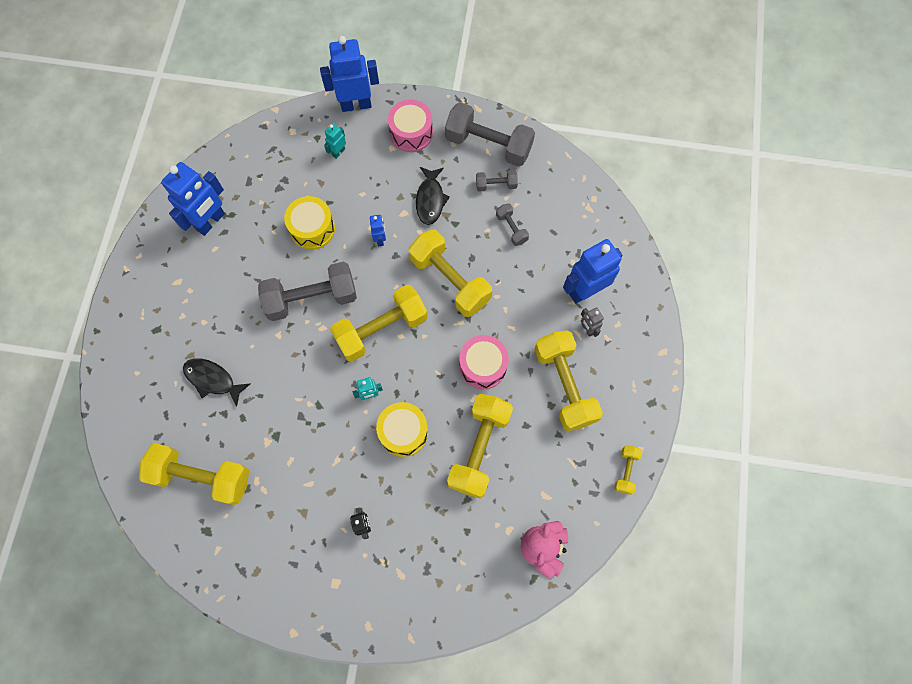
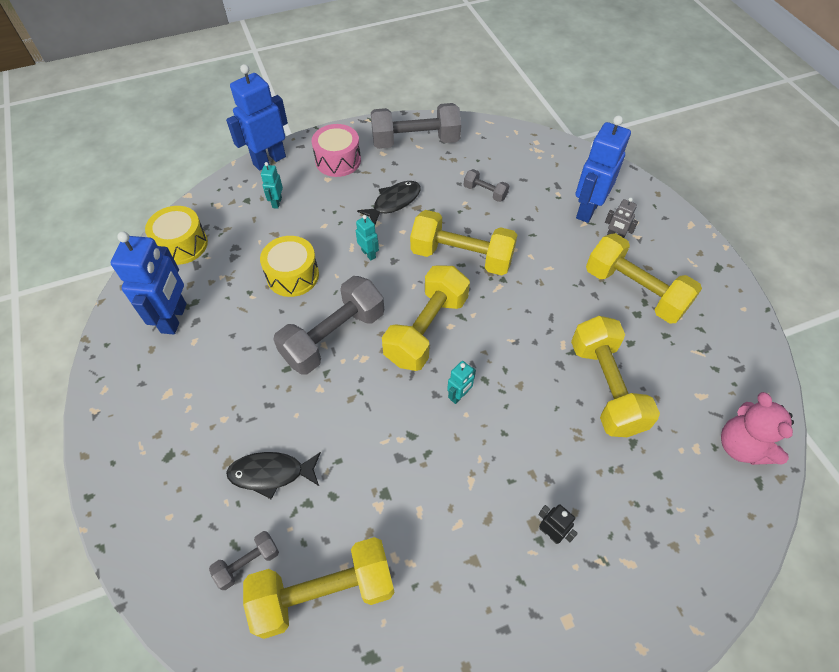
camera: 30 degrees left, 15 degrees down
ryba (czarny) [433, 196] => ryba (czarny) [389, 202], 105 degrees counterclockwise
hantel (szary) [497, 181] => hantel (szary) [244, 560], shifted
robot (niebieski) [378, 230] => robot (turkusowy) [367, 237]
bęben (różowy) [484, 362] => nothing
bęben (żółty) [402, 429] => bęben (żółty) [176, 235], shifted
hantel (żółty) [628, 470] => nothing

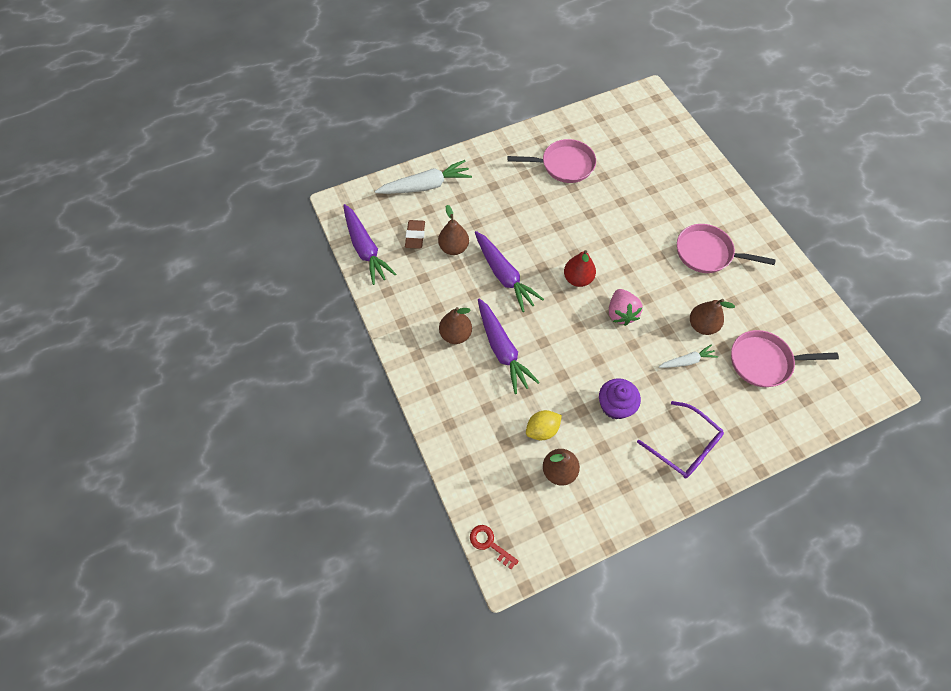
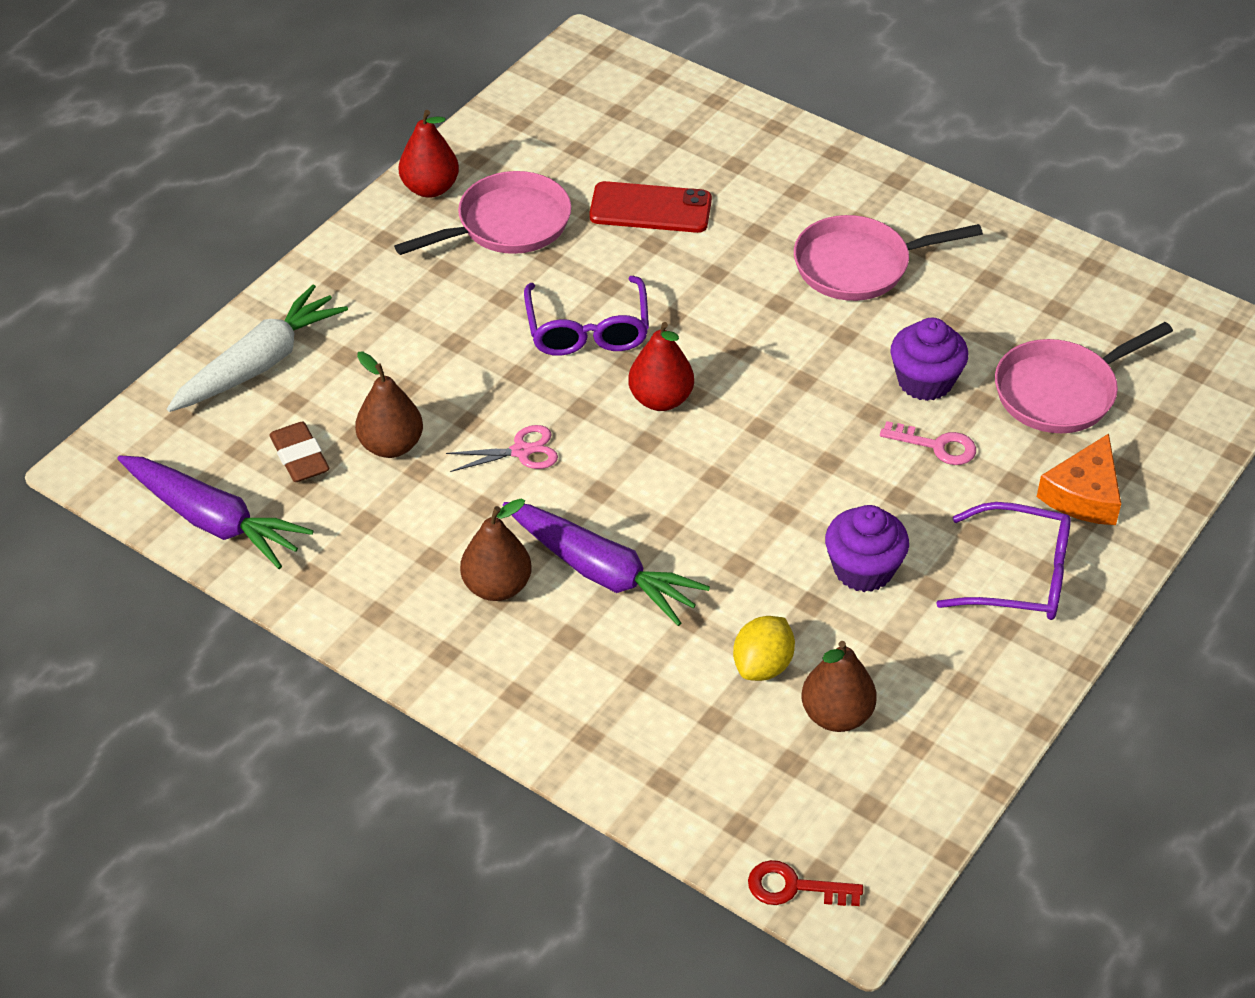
camera: 30 degrees left, 15 degrees down
marchewka (fioletowy) [509, 271] => nożyczki (różowy) [502, 448]
truskawka (różowy) [626, 307] => nothing
gruszka (brązowy) [712, 317] => muffinka (fioletowy) [929, 359]
marchewka (biały) [688, 356] => klucz (różowy) [928, 443]
nothing => gruszka (czerwony) [429, 154]
nothing => telefon (czerwony) [650, 207]
nothing => okulary (fioletowy) [586, 316]
nothing => ser (pomarańczowy) [1079, 479]

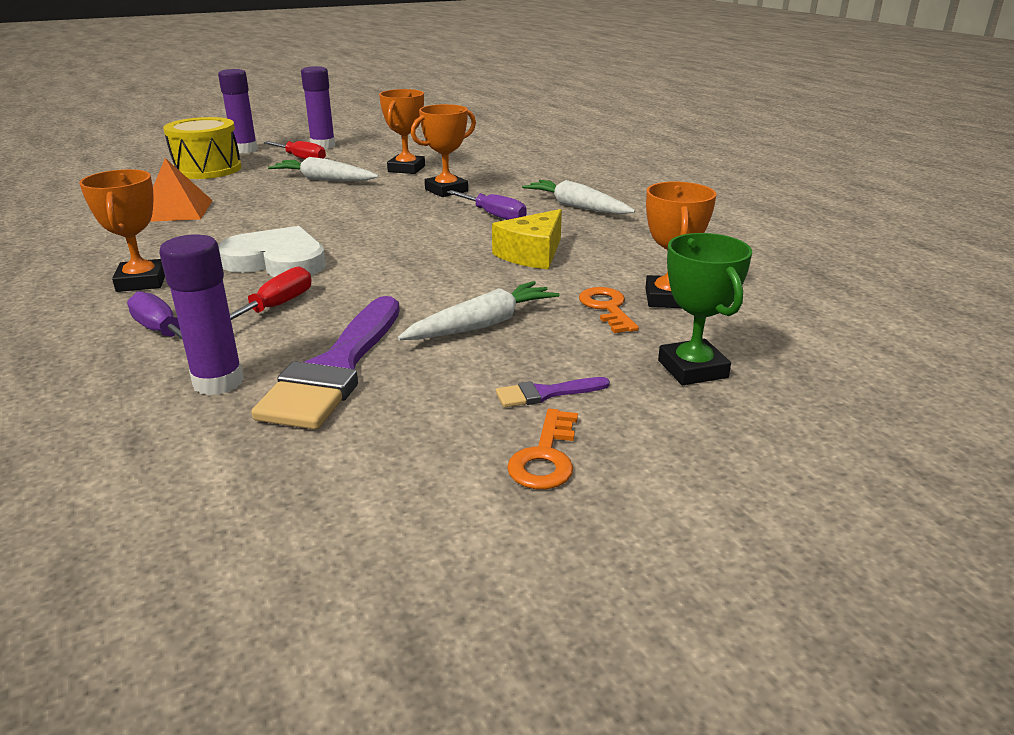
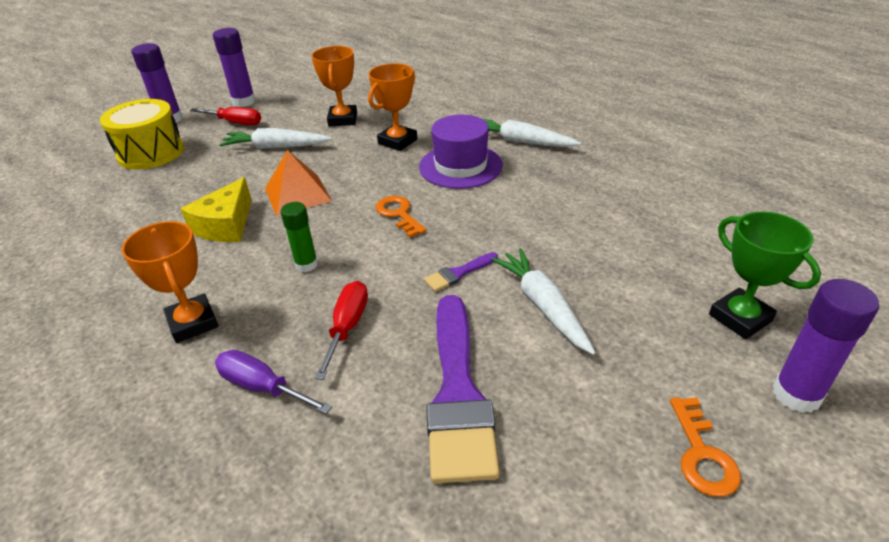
camera: 15 degrees left, 10 degrees up
piramida (pomarańczowy) [181, 190] => piramida (pomarańczowy) [298, 183], shifted
puchar (pomarańczowy) [680, 245] => nothing
śrubokręt (fioletowy) [487, 205] => kapelusz (fioletowy) [461, 152]
ser (żółty) [527, 239] => ser (żółty) [216, 209], shifted
serce (biały) [272, 251] => klej w sztyfcie (zielony) [299, 237]
klej w sztyfcie (fioletowy) [201, 315] => klej w sztyfcie (fioletowy) [826, 346], shifted
marchewka (biały) [479, 310] => marchewka (biały) [543, 301], 60 degrees counterclockwise
klucz (pomarańczowy) [609, 310] => klucz (pomarańczowy) [401, 217], shifted
pędzel (fioletowy) [553, 392] => pędzel (fioletowy) [461, 272], shifted

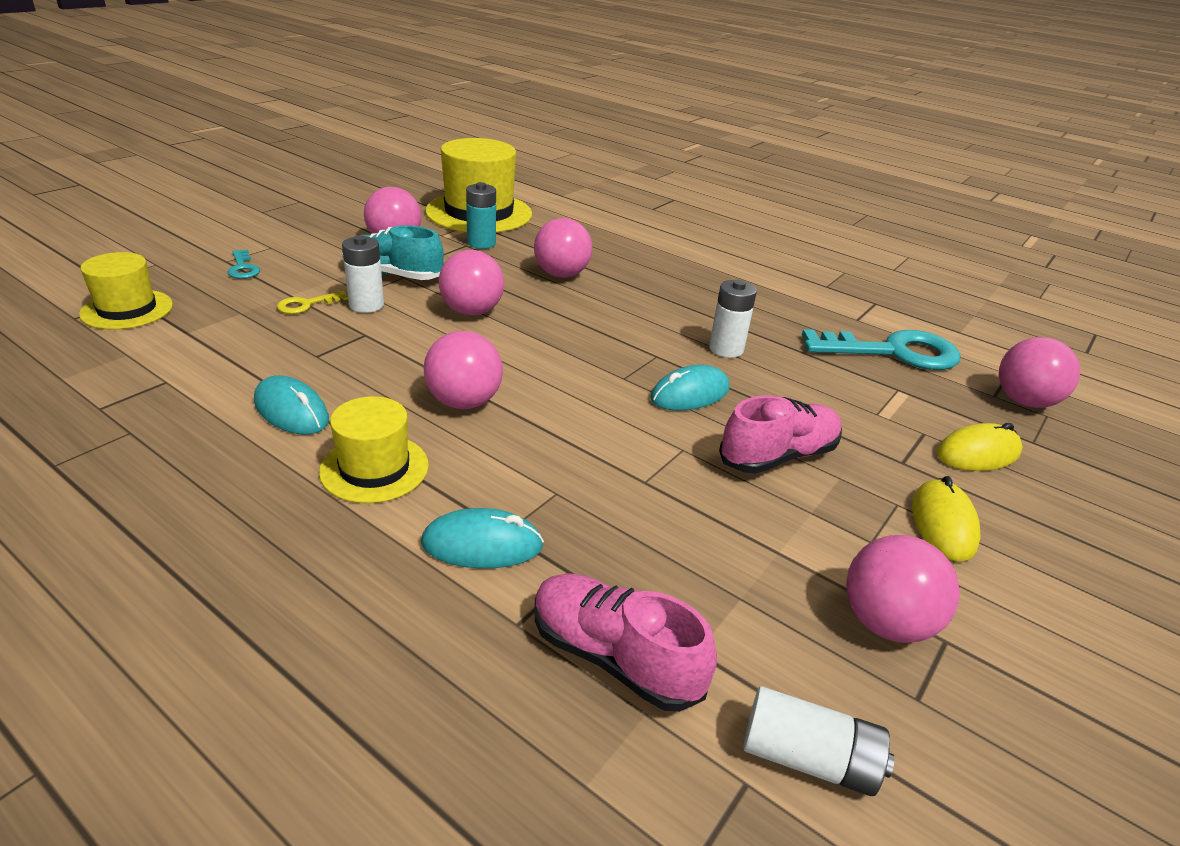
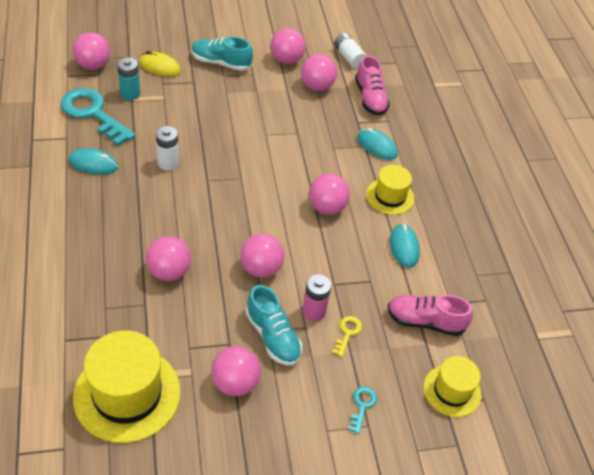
camera: 140 degrees left, 15 degrees up
bateria (turkusowy) [481, 215] => bateria (turkusowy) [128, 79], shifted
bateria (biały) [363, 274] => bateria (różowy) [316, 297]
klucz (żółty) [312, 302] => klucz (żółty) [347, 336], 75 degrees counterclockwise
myszka (turkusowy) [690, 388] => myszka (turkusowy) [93, 161], shifted
but (różowy) [780, 434] => but (różowy) [430, 315], shifted
myszka (żółty) [946, 518] => but (turkusowy) [222, 54]
nothing => piłka (różowy) [319, 72]

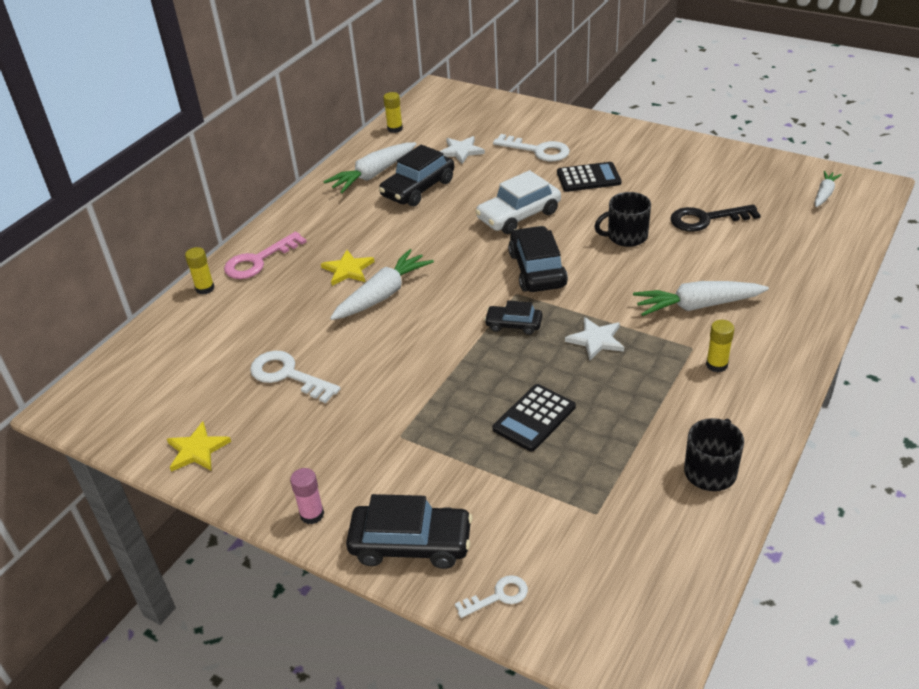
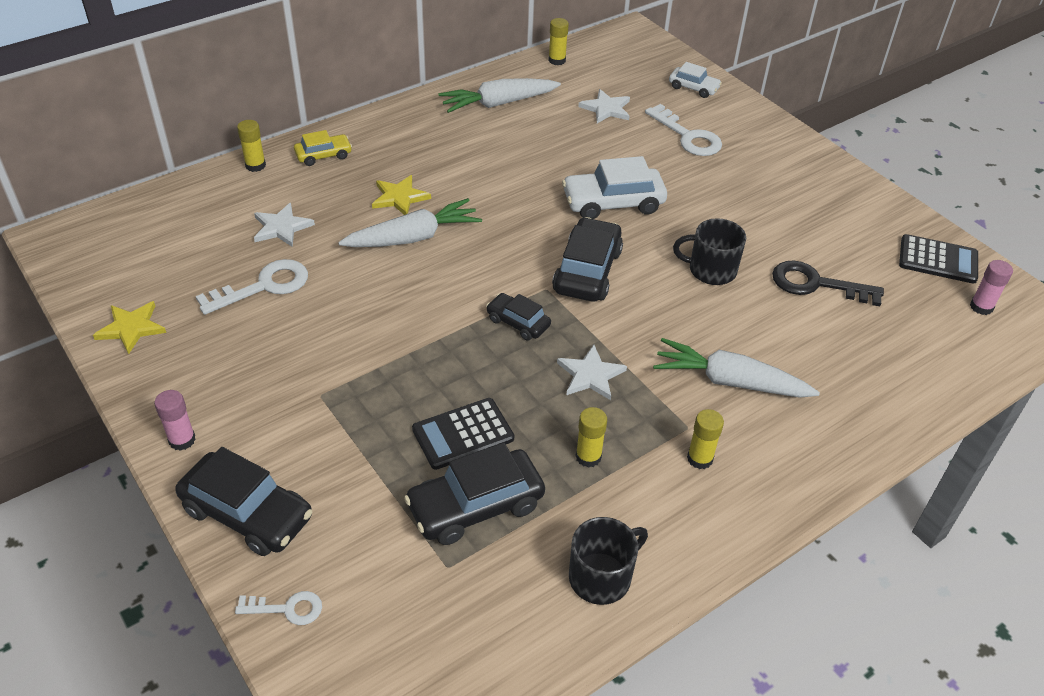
camera: 20 degrees right, 5 degrees up
samochód (czarny) [416, 175] => samochód (czarny) [474, 493], shifted
kalkulator (czarny) [589, 177] => kalkulator (czarny) [938, 259], shifted
marchewka (biały) [828, 189] => klej w sztyfcie (różowy) [991, 287]
klucz (różowy) [265, 255] => samochód (żółty) [323, 148]
klucz (biały) [295, 377] => klucz (biały) [252, 287], 90 degrees clockwise
nothing => samochód (biały) [695, 80]
nothing => gwiazda (biały) [284, 225]
nothing => klej w sztyfcie (żółty) [591, 437]

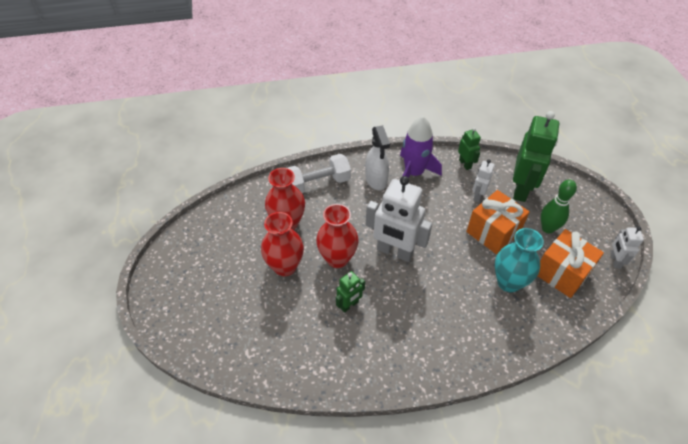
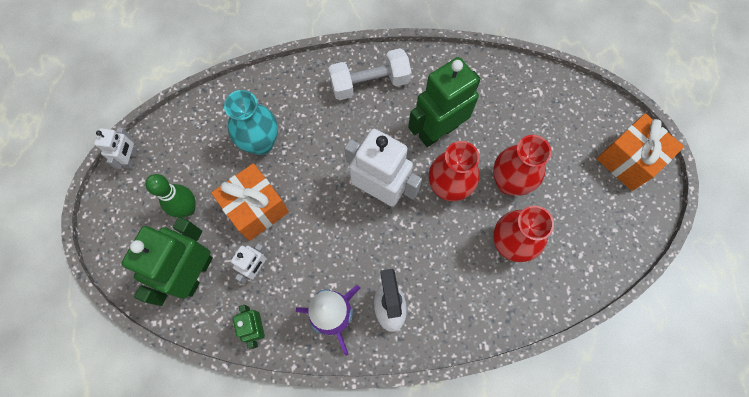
camera: 175 degrees left, 20 degrees up
hantel (biały) [319, 173] => hantel (biały) [370, 74], shifted
prezent (pomarańczowy) [571, 263] => prezent (pomarańczowy) [640, 152], shifted
robot (zielony) [350, 292] => robot (zielony) [444, 102], x1.98

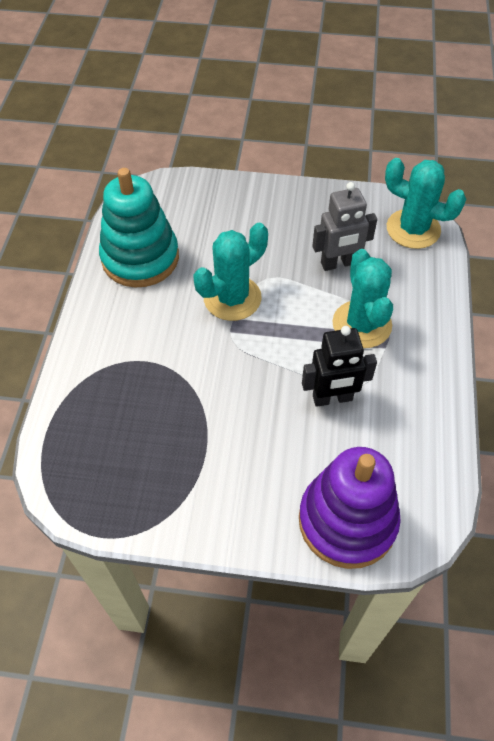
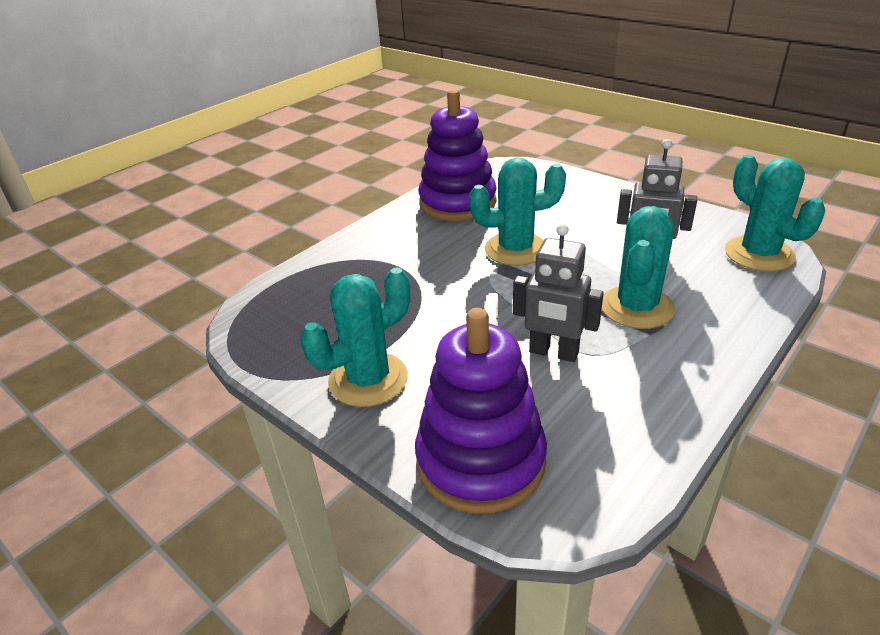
camera: 35 degrees right, 20 degrees down
zabawka nakładanka (turkusowy) [139, 227] => zabawka nakładanka (fioletowy) [457, 155]
robot (czarny) [339, 366] => robot (szary) [558, 293]
nothing => kaktus (turkusowy) [355, 337]

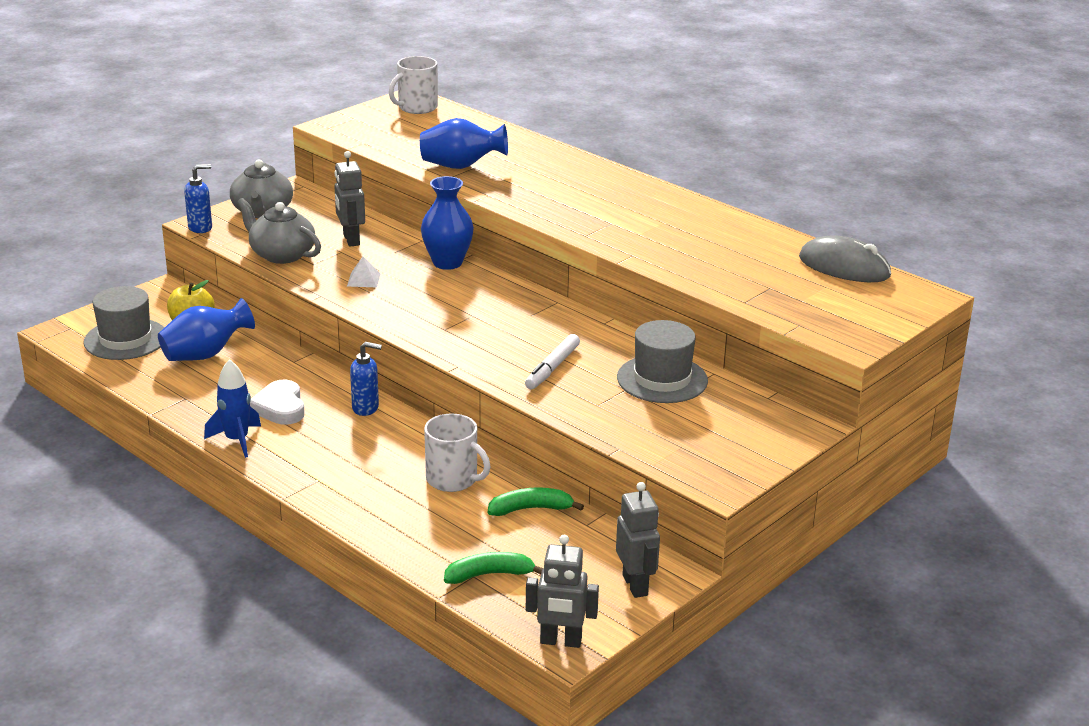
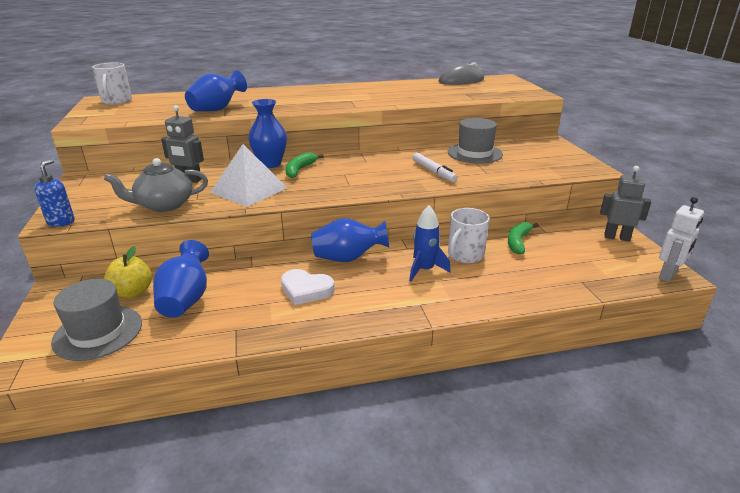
camera: 55 degrees left, 0 degrees up
imbryk (szary) [261, 189] => nothing
piramida (biały) [363, 271] => piramida (biały) [248, 175], x2.33
dozownik mydła (niebieski) [366, 379] => wazon (niebieski) [350, 240]
rakieta (niebieski) [232, 408] => rakieta (niebieski) [430, 243], shifted
kubek (biały) [457, 453] => kubek (biały) [469, 235], 150 degrees clockwise
robot (szary) [562, 591] => robot (biały) [681, 239]
banan (zielony) [494, 568] => banan (zielony) [305, 165], shifted

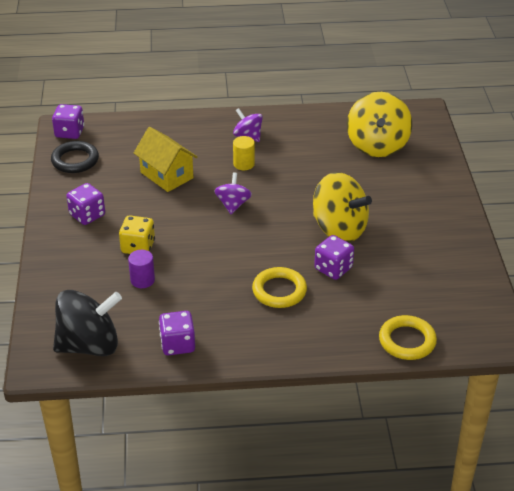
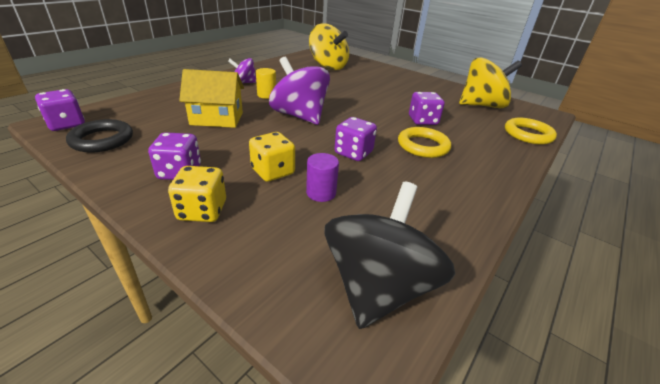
camera: 50 degrees left, 5 degrees down
bączek (żółty) [342, 207] => bączek (żółty) [490, 82], shifted
bączek (fioletowy) [233, 193] => bączek (fioletowy) [299, 91], x1.84
kostka do gry (fioletowy) [177, 333] => kostka do gry (fioletowy) [355, 139], shifted
nothing => kostka do gry (żółty) [197, 194]

